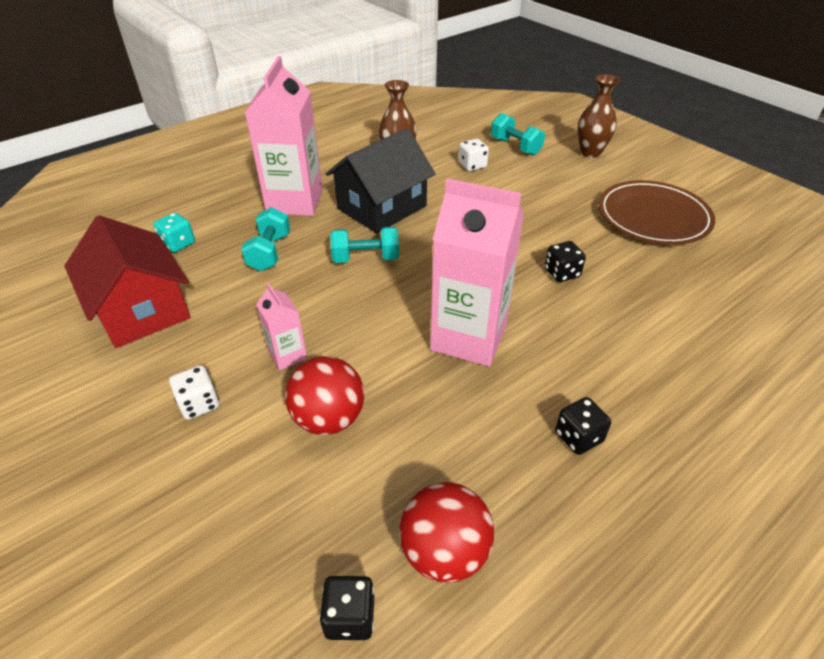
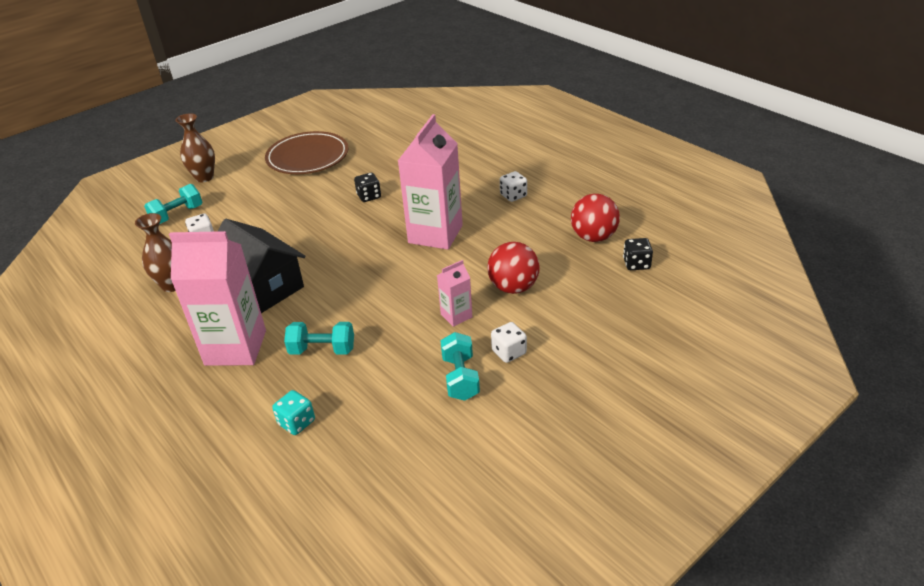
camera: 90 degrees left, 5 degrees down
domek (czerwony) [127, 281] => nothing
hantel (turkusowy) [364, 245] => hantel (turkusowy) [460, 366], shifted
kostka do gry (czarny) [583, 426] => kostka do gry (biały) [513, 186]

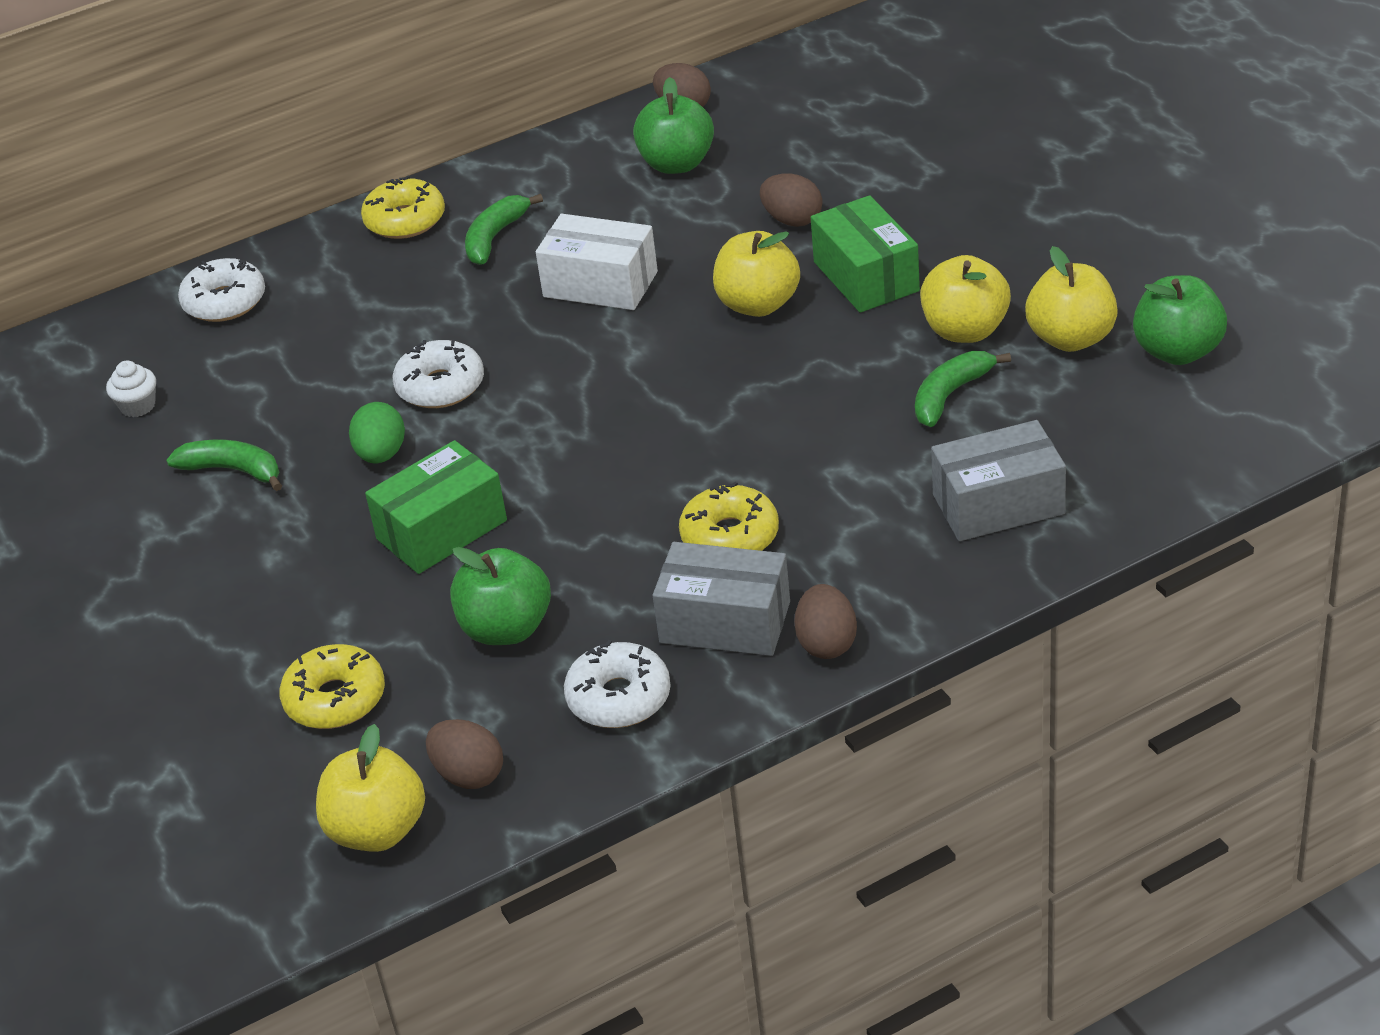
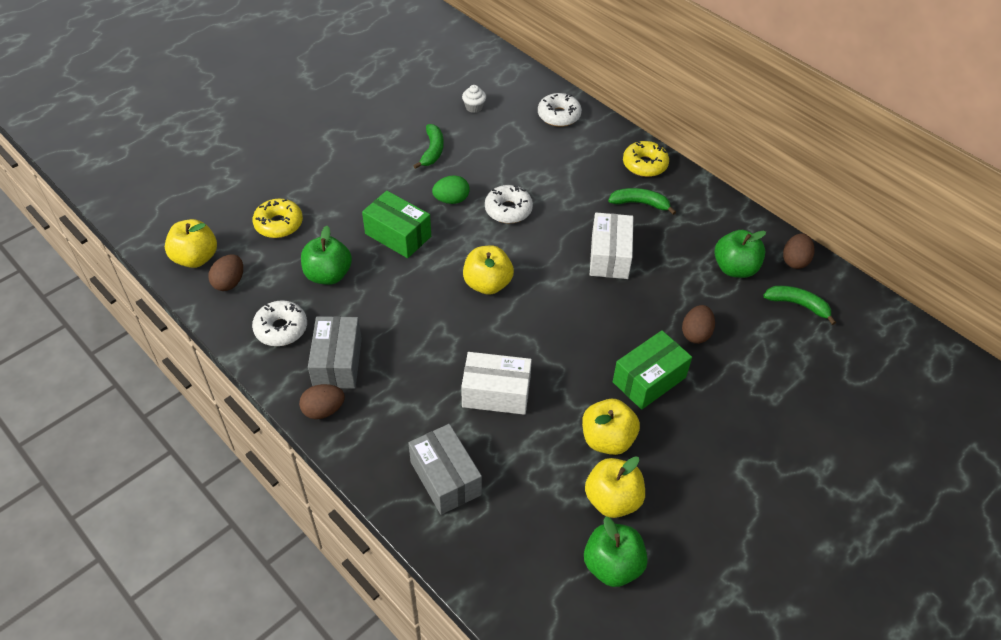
camera: 70 degrees right, 10 degrees up
jabłko (żółty) [756, 274] => jabłko (żółty) [488, 270], shifted
banan (zielony) [963, 389] => banan (zielony) [799, 305], shifted
donut (żółty) [729, 516] => nothing
nothing => pudełko (biały) [496, 383]

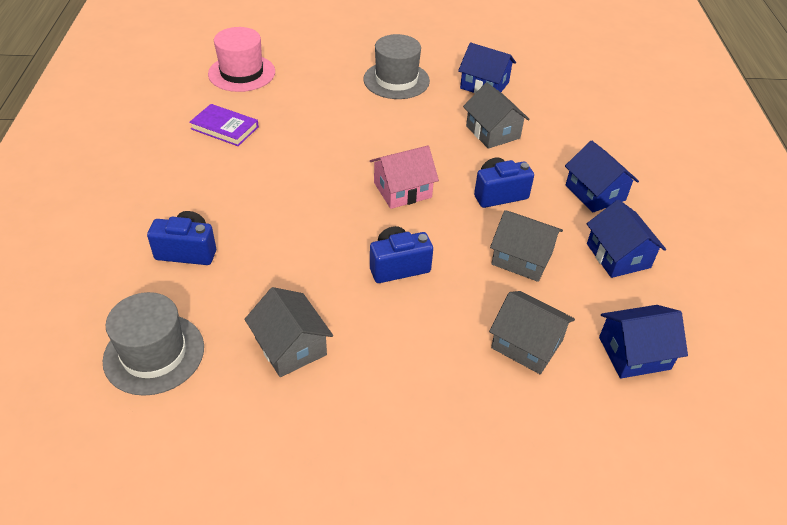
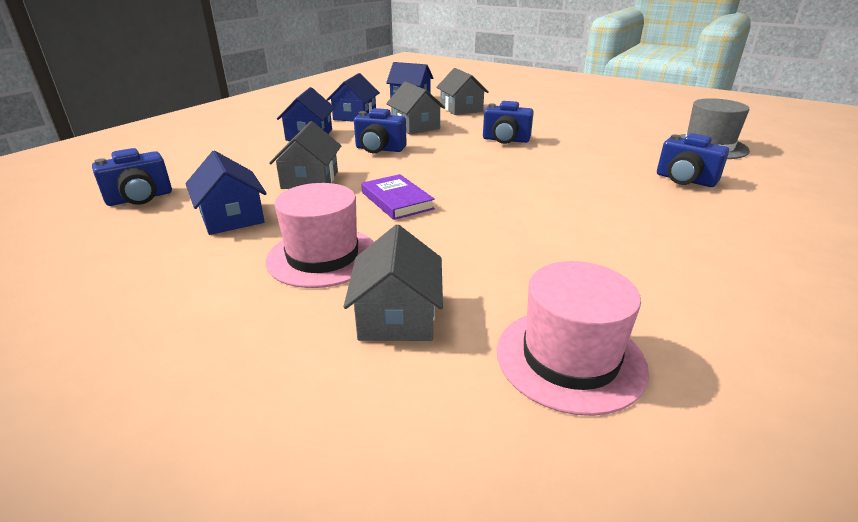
camera: 145 degrees left, 15 degrees down
kapelusz (szary) [397, 66] => kapelusz (różowy) [319, 235]
książka (fioletowy) [224, 125] => książka (fioletowy) [398, 197], shifted
domek (różowy) [404, 177] => nothing
domek (szary) [288, 332] => domek (szary) [393, 282], shifted
nothing => aparat fotograficzny (niebieski) [132, 177]

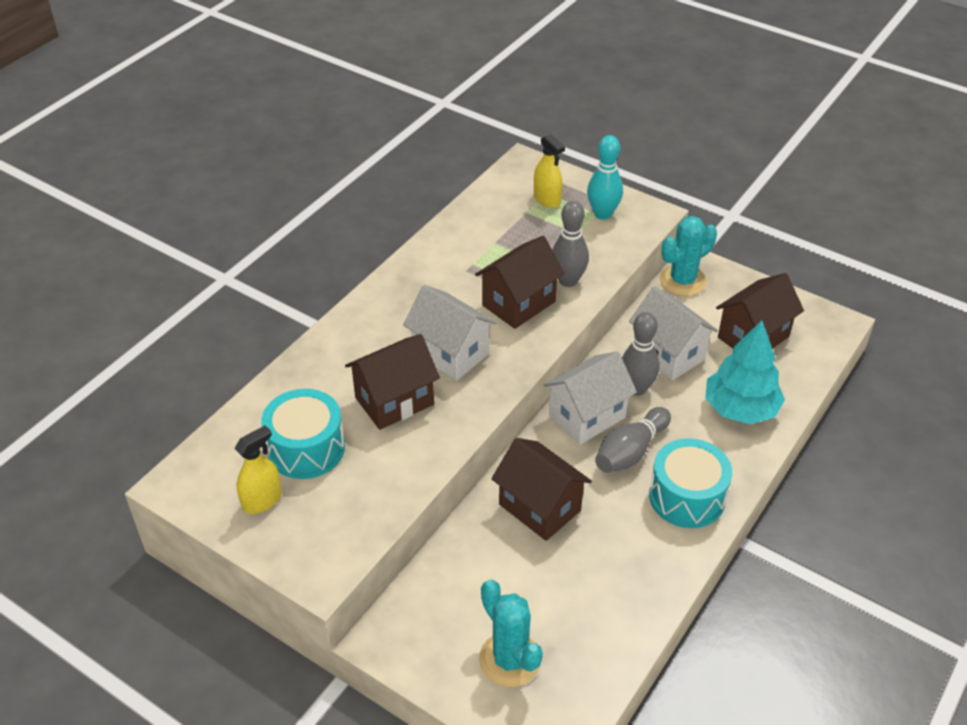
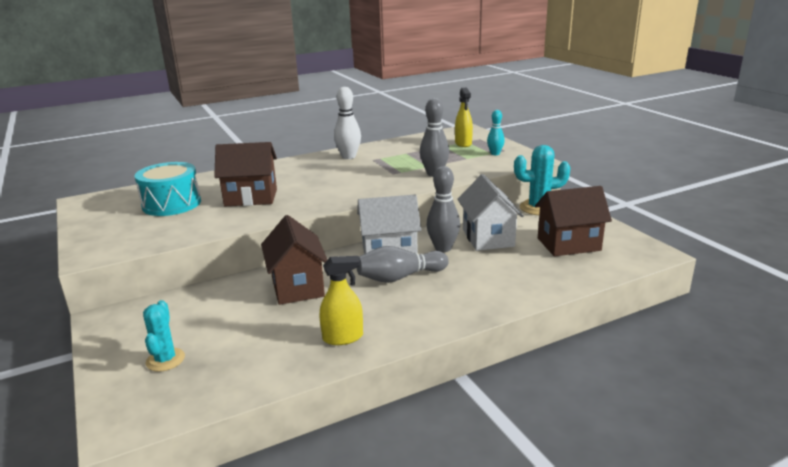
camera: 30 degrees right, 20 degrees down
kręgiel (turkusowy) [605, 177] => kręgiel (turkusowy) [496, 132], x0.63
domek (brązowy) [520, 282] => nothing
domek (biały) [450, 333] => nothing
drzewko (turkusowy) [745, 372] => nothing
spryskiwacz (żółty) [258, 469] => spryskiwacz (żółty) [341, 300], shifted
bęben (turkusowy) [690, 483] => nothing
kaktus (turkusowy) [511, 633] => kaktus (turkusowy) [164, 336], x0.66
nothing => kręgiel (biały) [347, 123]

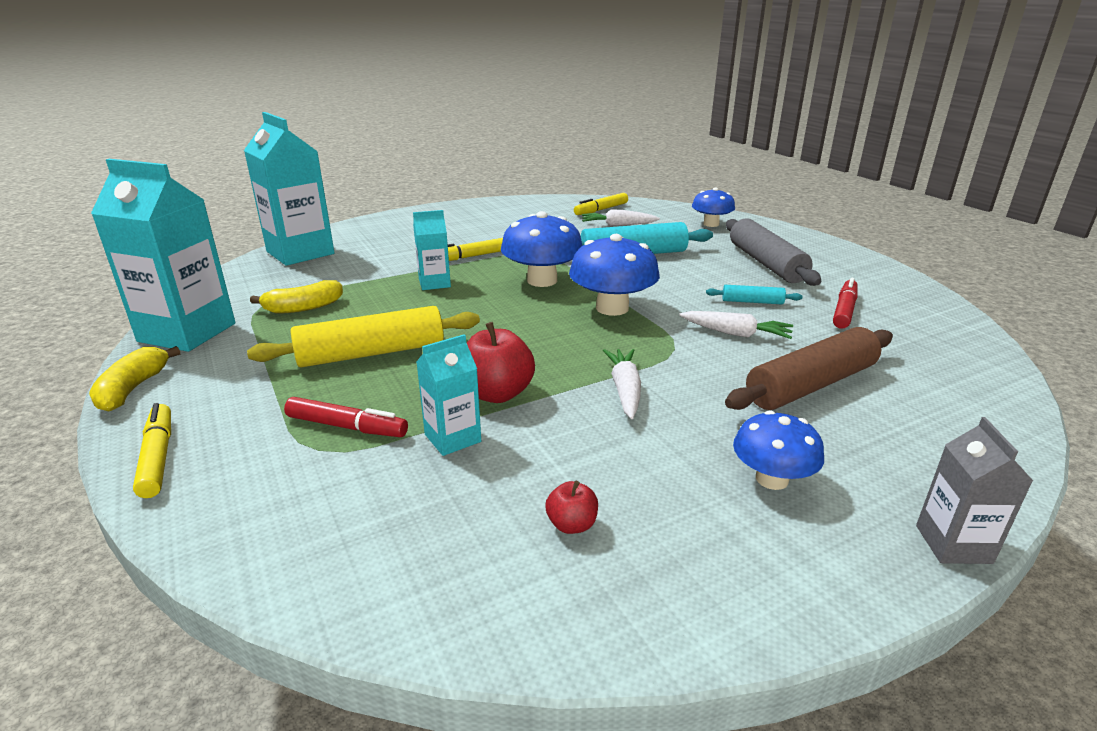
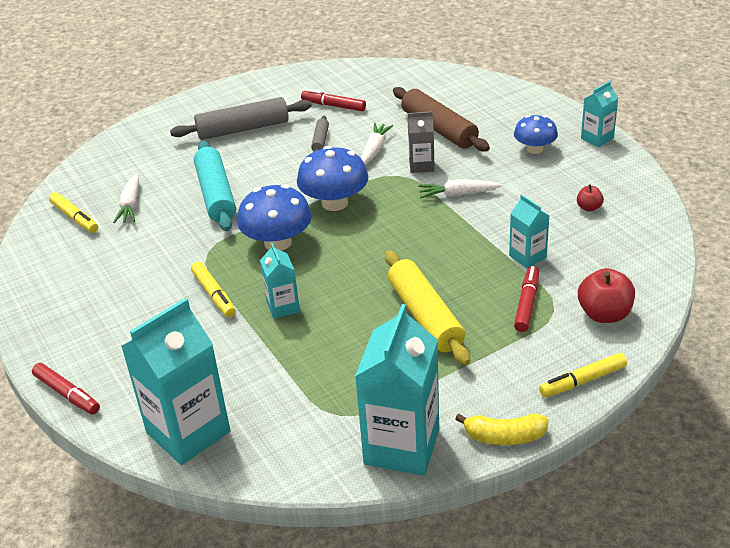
camera: 90 degrees left, 10 degrees up
grzyb (niebieski) [713, 207] => nothing
banan (żółty) [296, 297] => nothing
wałek do ciasta (turkusowy) [754, 294] => wałek do ciasta (szary) [320, 133]
jabłko (czerwony) [501, 362] => jabłko (czerwony) [606, 295], shifted
karton mleka (szary) [974, 490] => karton mleka (szary) [421, 142], shifted
nothing => karton mleka (turkusowy) [599, 114]
nothing => flamaster (czerwony) [66, 388]

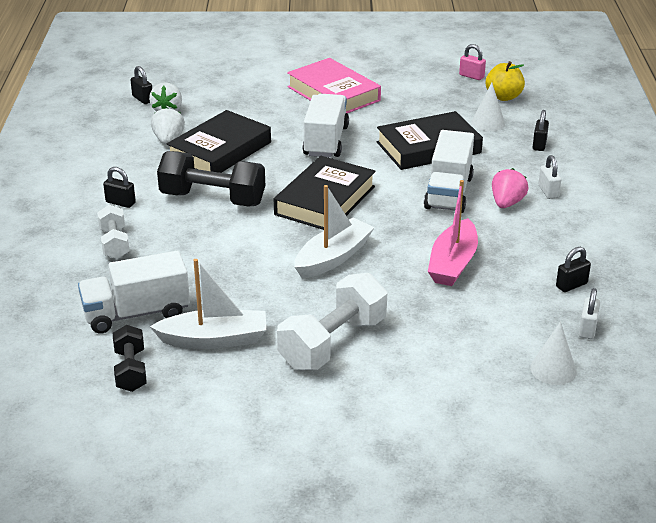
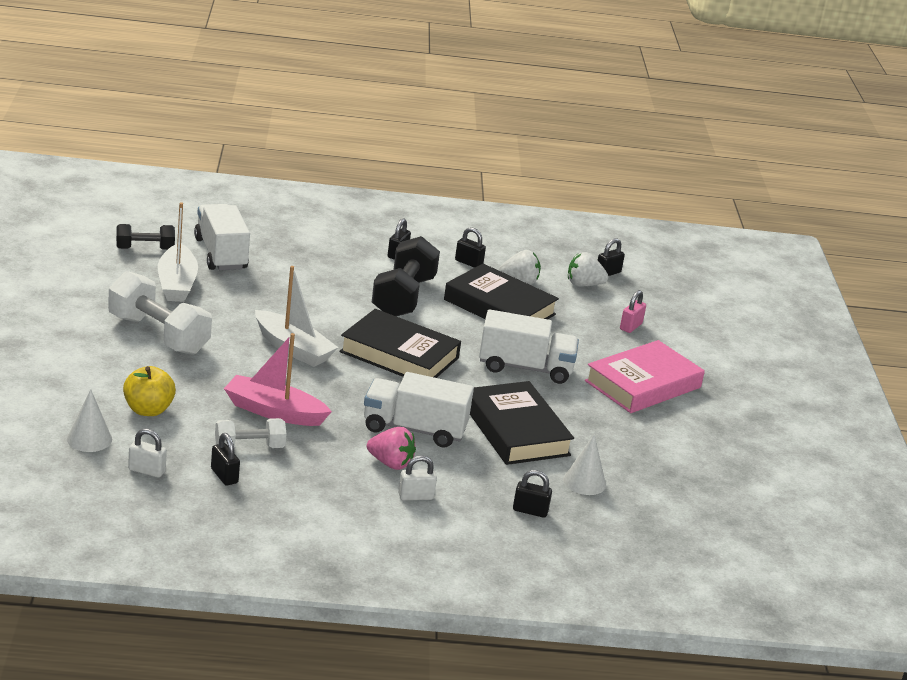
camera: 85 degrees right, 5 degrees down
kłódka (różowy) [472, 62] => kłódka (różowy) [633, 311], shifted
jabłko (żółty) [505, 81] => jabłko (żółty) [149, 391], shifted
hantel (biały) [113, 232] => hantel (biały) [251, 433], shifted
nothing => kłódka (czarny) [470, 247]

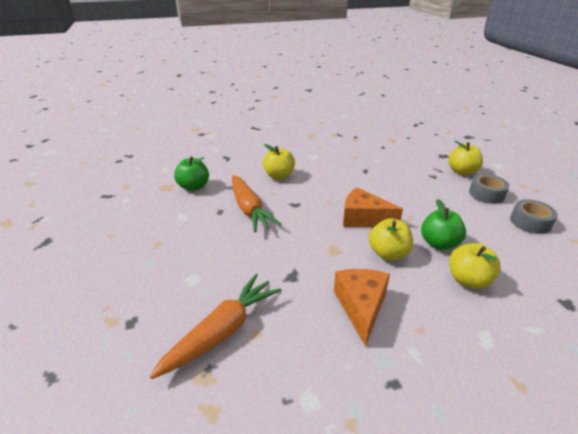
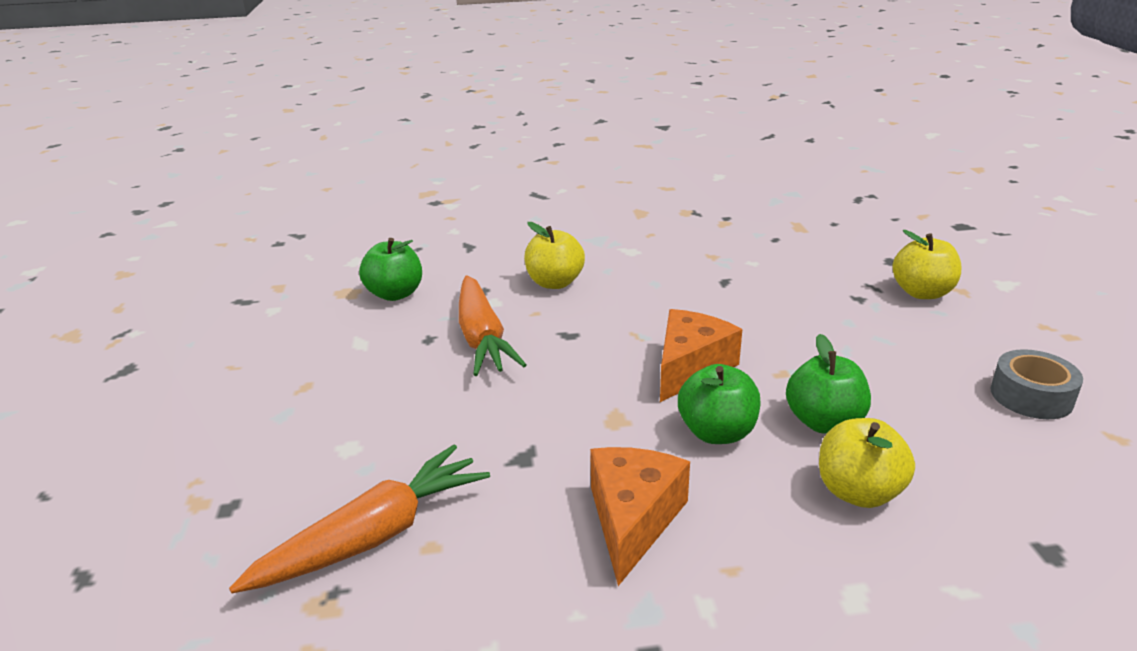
camera: 10 degrees right, 5 degrees down
taśma klejąca (szary) [489, 189] => nothing
ser (pomarańczowy) [373, 207] => ser (pomarańczowy) [701, 355], 90 degrees clockwise
jabłko (żółty) [391, 239] => jabłko (zielony) [719, 404]

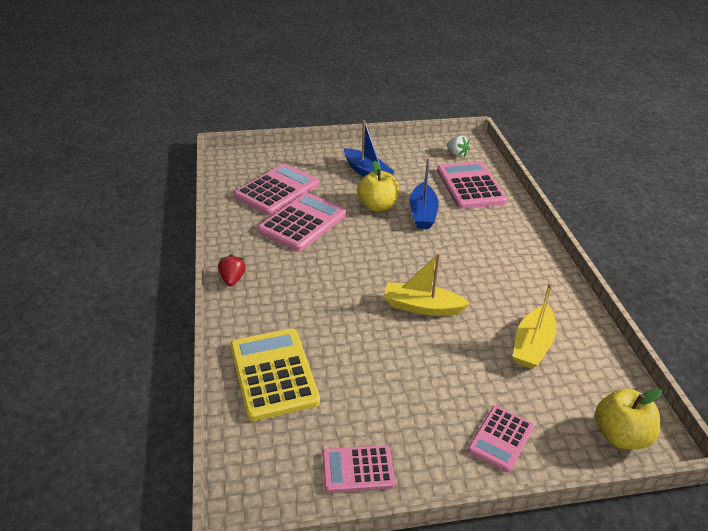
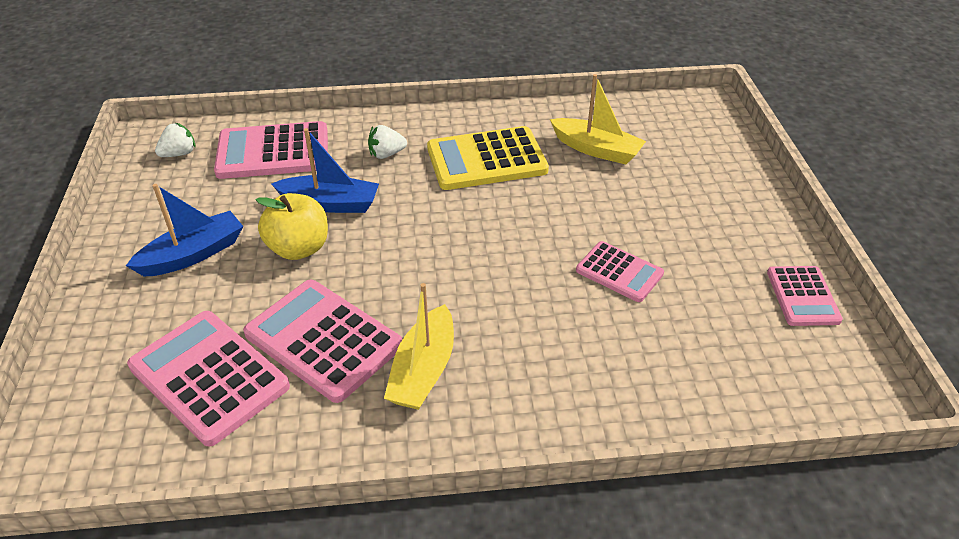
camera: 85 degrees left, 5 degrees up
łódka (żółty) [427, 284] => łódka (żółty) [419, 346], shifted
truskawka (czerwony) [232, 270] => nothing
kalkulator (żółty) [275, 374] => kalkulator (żółty) [488, 158], shifted
jabłko (żółty) [628, 418] => nothing
kalkulator (różowy) [501, 439] => kalkulator (różowy) [620, 271], shifted
nothing => truskawka (biały) [387, 142]

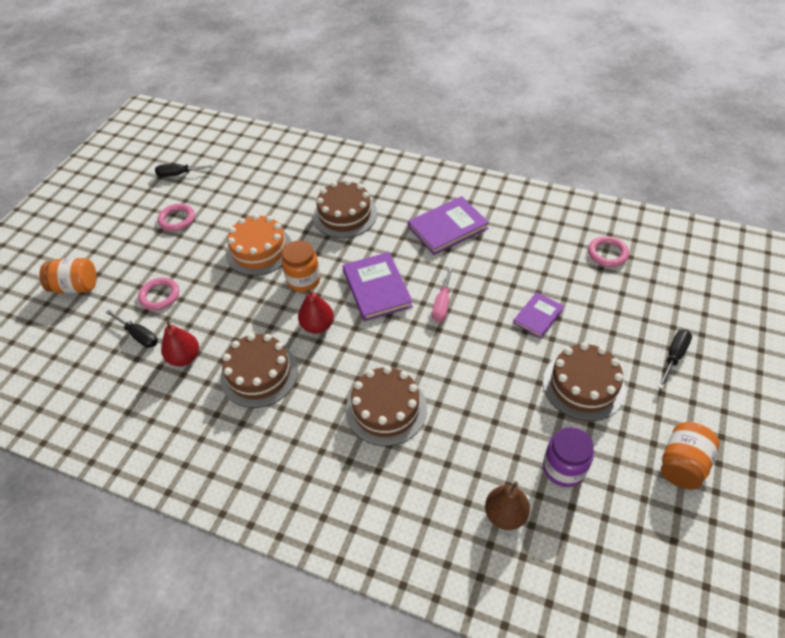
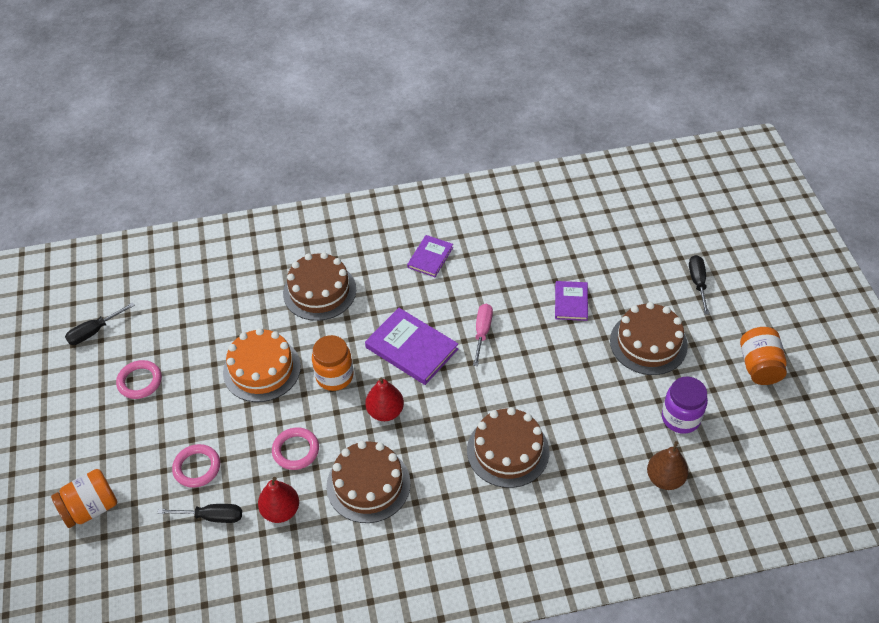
camera: 35 degrees left, 0 degrees up
książka (fioletowy) [448, 225] => książka (fioletowy) [430, 256], x0.60
pierścień (różowy) [608, 251] => pierścień (różowy) [295, 448], shifted
śrubokręt (różowy) [442, 294] => śrubokręt (różowy) [483, 335], 150 degrees counterclockwise

